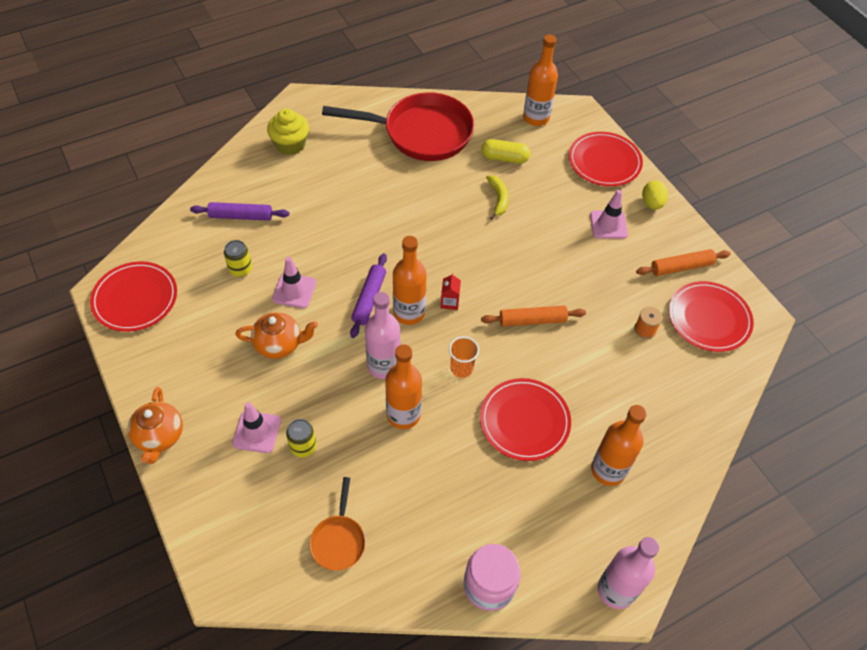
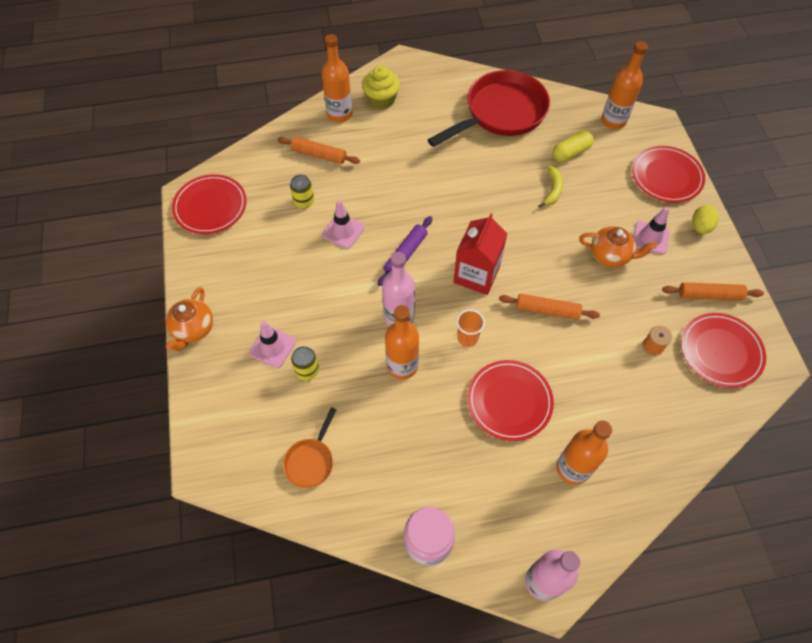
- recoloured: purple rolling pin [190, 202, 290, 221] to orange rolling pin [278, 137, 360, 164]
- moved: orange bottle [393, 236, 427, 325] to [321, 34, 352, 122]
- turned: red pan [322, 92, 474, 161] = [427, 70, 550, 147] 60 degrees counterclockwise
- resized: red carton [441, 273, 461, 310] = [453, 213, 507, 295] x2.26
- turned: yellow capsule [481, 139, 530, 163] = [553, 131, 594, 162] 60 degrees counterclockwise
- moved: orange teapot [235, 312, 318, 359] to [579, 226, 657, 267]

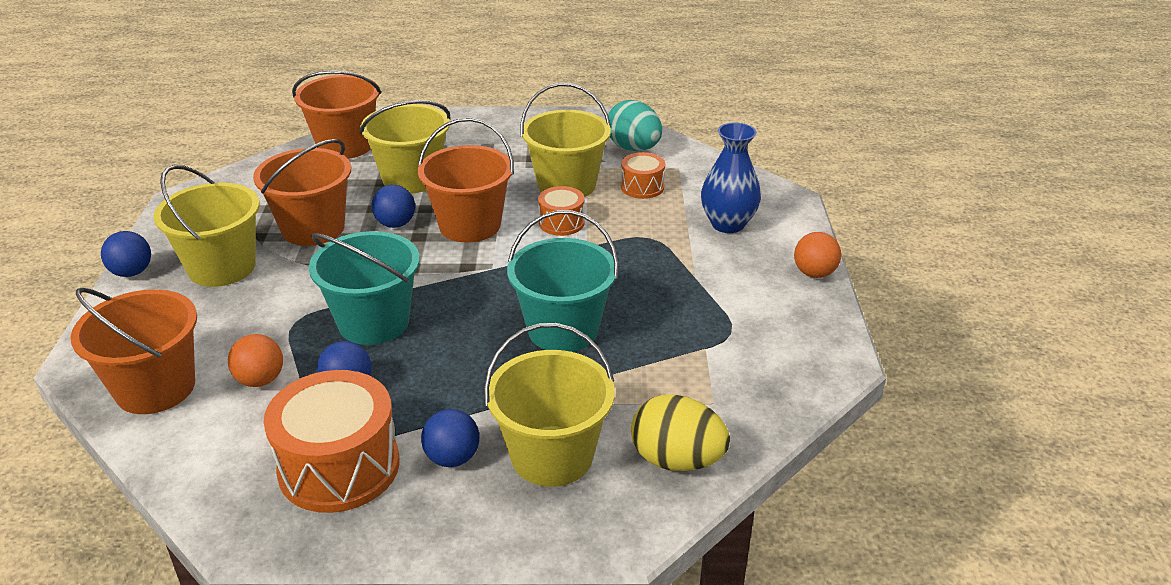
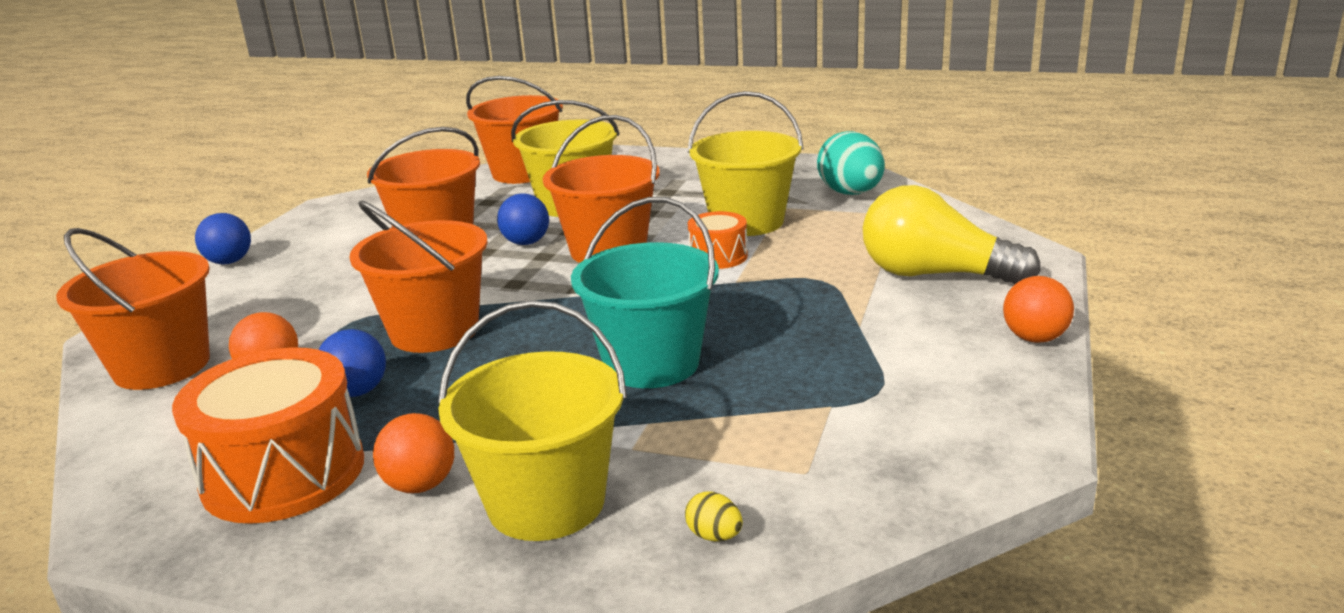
- recoloured: turquoise bucket [309, 231, 420, 345] to orange bucket [349, 201, 488, 353]
- recoloured: blue ball [421, 409, 479, 467] to orange ball [373, 413, 454, 493]
- resized: yellow egg [631, 394, 730, 471] = [685, 491, 743, 541] x0.42
- replaced: blue vase [701, 122, 761, 233] to yellow light bulb [863, 185, 1041, 284]
- removed: yellow bucket [153, 165, 260, 287]
- removed: orange drum [621, 152, 665, 199]

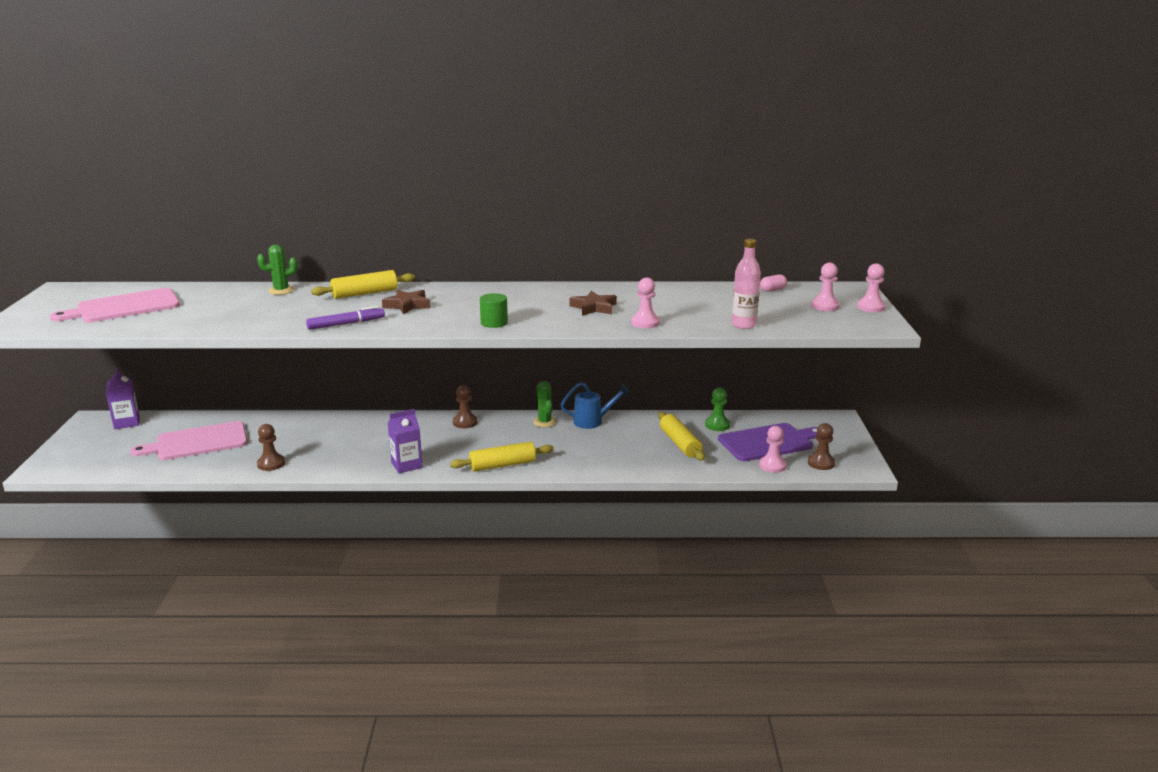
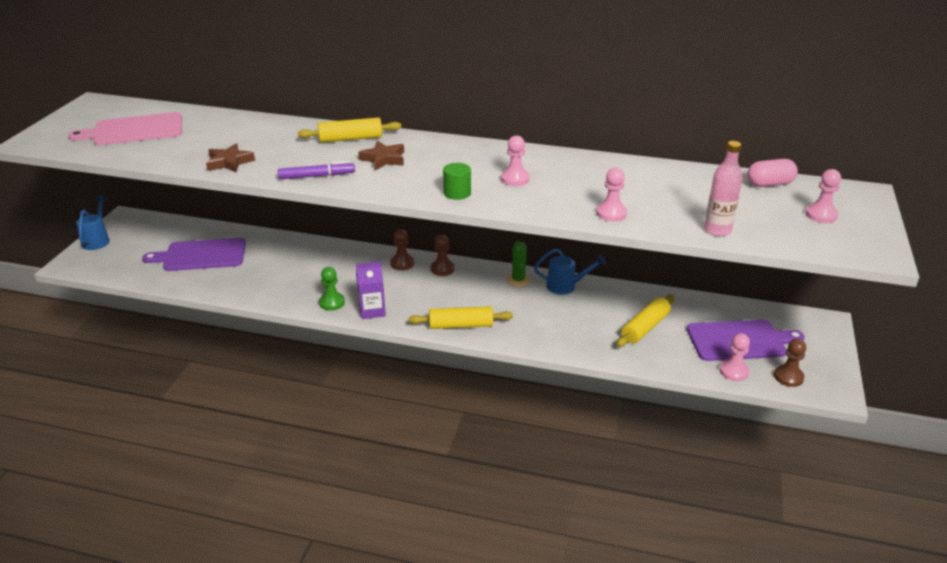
- added: blue watering can [76, 196, 110, 250]
- recoloured: pink cutting board [130, 421, 248, 460] to purple cutting board [142, 238, 246, 271]
- moved: brown star [569, 291, 617, 316] to [206, 143, 255, 173]
- moved: green pawn [705, 388, 730, 431] to [319, 267, 345, 311]
- moved: brown pawn [257, 424, 285, 471] to [390, 229, 414, 270]
- moved: pink pawn [857, 264, 886, 312] to [501, 135, 530, 186]
- turned: yellow rolling pin [658, 412, 705, 461] = [616, 295, 674, 347] 45 degrees clockwise
- resized: pink capsule [760, 275, 787, 292] = [747, 159, 798, 187] x1.55
- removed: purple carton [106, 368, 140, 429]
- removed: green cactus [257, 244, 298, 295]

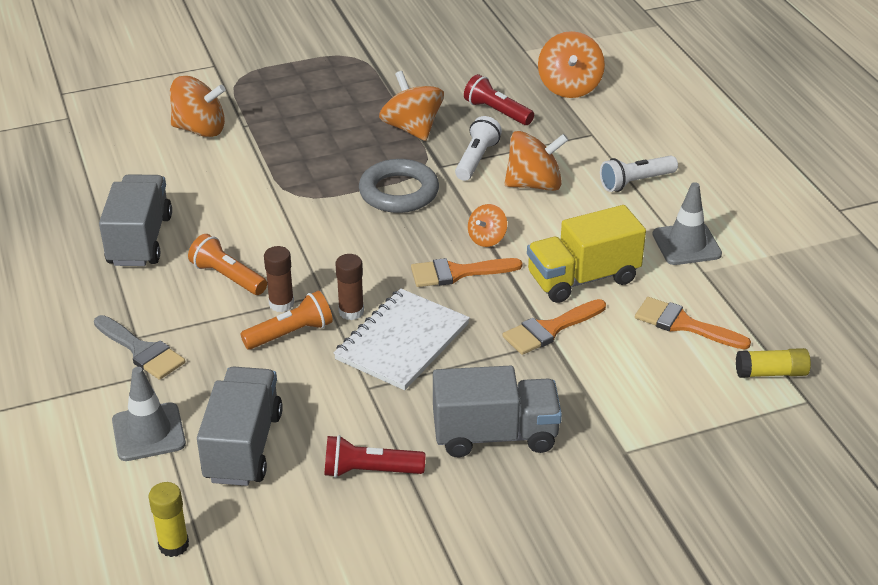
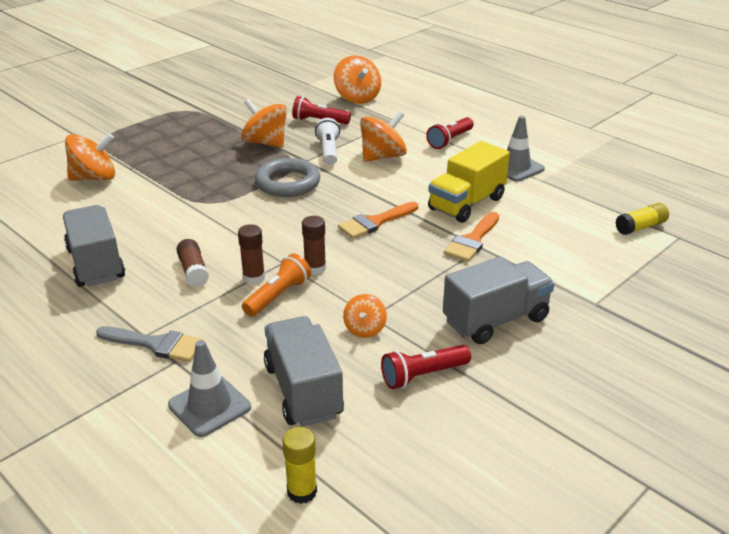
- replaced: orange flashlight [188, 234, 267, 295] to brown glue stick [176, 239, 209, 287]
- moved: orange spinning top [468, 204, 507, 247] to [343, 294, 387, 338]
- recoloured: white flashlight [600, 156, 678, 192] to red flashlight [426, 117, 474, 149]
- removed: white notebook [334, 288, 470, 390]
- removed: orange brush [635, 297, 751, 349]

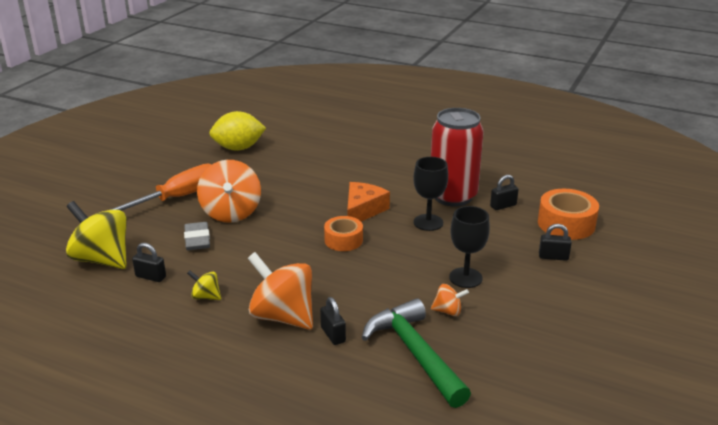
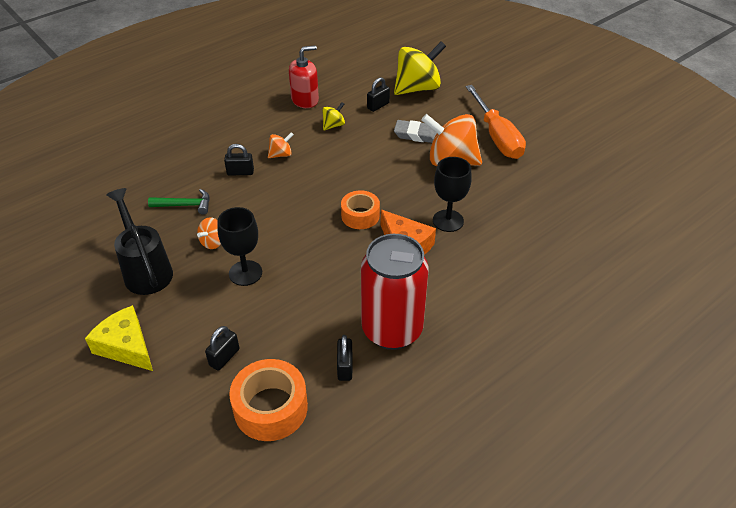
- added: yellow cheese [85, 305, 153, 371]
- added: black watering can [106, 188, 173, 295]
- resized: green hammer [362, 298, 471, 408] = [148, 189, 210, 215] x0.53
- resized: orange spinning top [248, 252, 313, 330] = [268, 132, 294, 158] x0.46
- added: red soap dispenser [289, 45, 319, 108]
- moved: black goblet [413, 157, 448, 231] to [433, 157, 472, 232]
- removed: yellow lemon [209, 111, 266, 151]

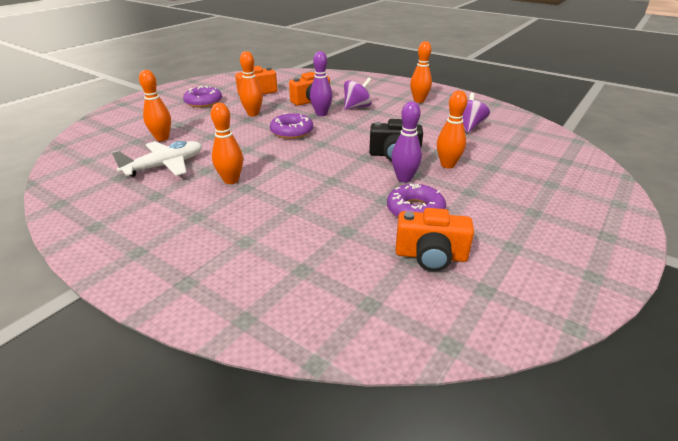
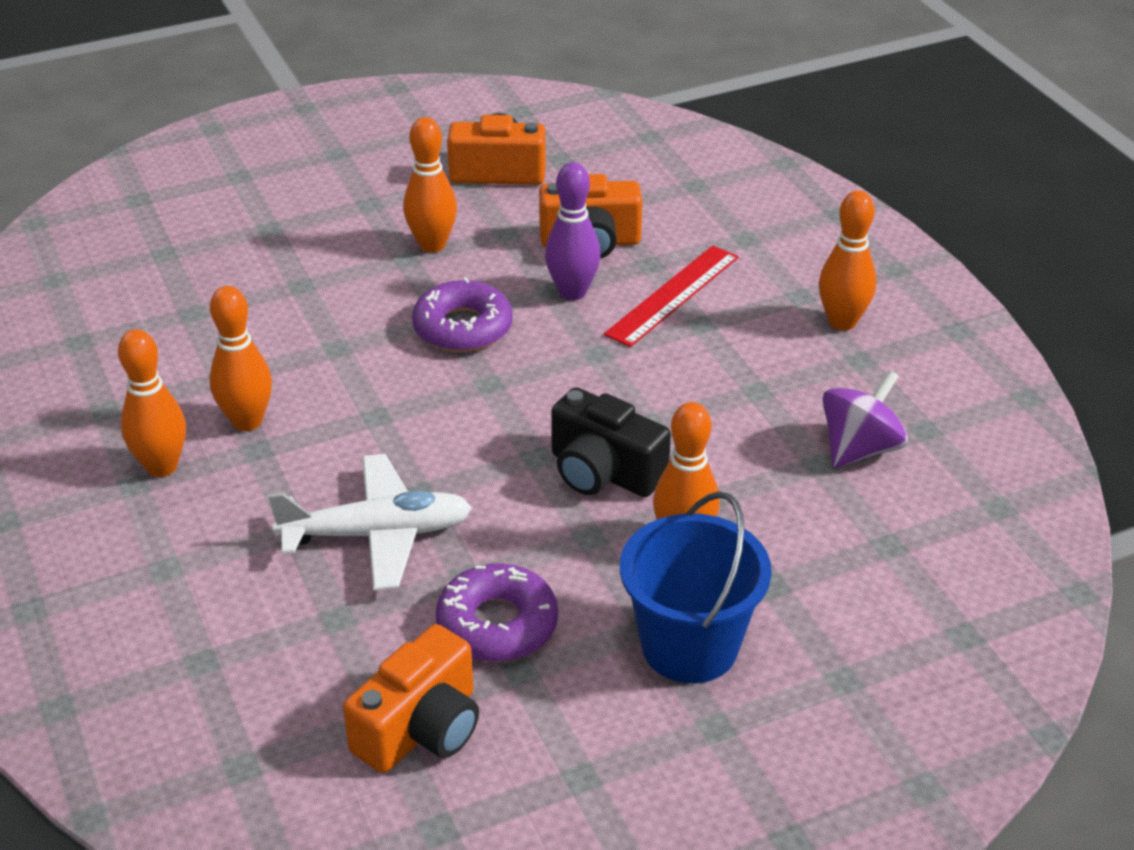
- moved: orange bowling pin [139, 70, 171, 141] to [118, 329, 186, 477]
- moved: white plane [111, 141, 202, 177] to [268, 454, 472, 591]
- turned: orange camera [395, 208, 474, 271] = [343, 624, 479, 773] 90 degrees counterclockwise
- replaced: purple spinning top [344, 77, 372, 110] to red ruler [604, 245, 739, 347]
- added: blue bucket [620, 491, 772, 683]
- removed: purple donut [183, 86, 222, 108]
- removed: purple bowling pin [391, 101, 422, 183]

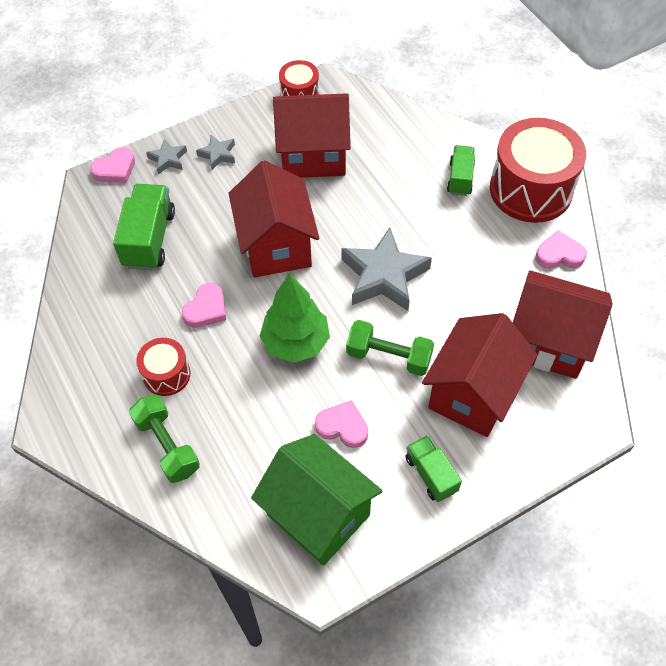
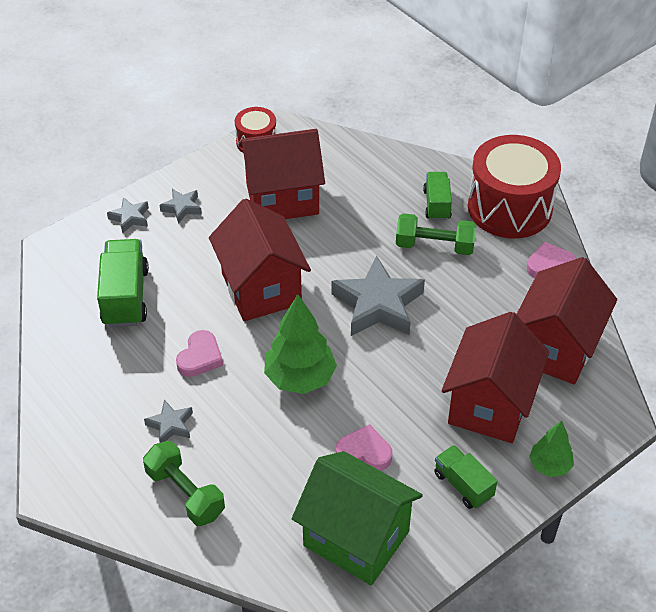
- replaced: red drum [136, 338, 191, 396] to grey star [144, 400, 193, 443]
- moved: green dumbbell [346, 320, 434, 376] to [396, 213, 476, 255]
- turned: red house [513, 270, 613, 379] = [516, 257, 617, 384] 75 degrees counterclockwise
- added: green tree [529, 420, 574, 477]
- removed: pink heart [90, 147, 135, 183]

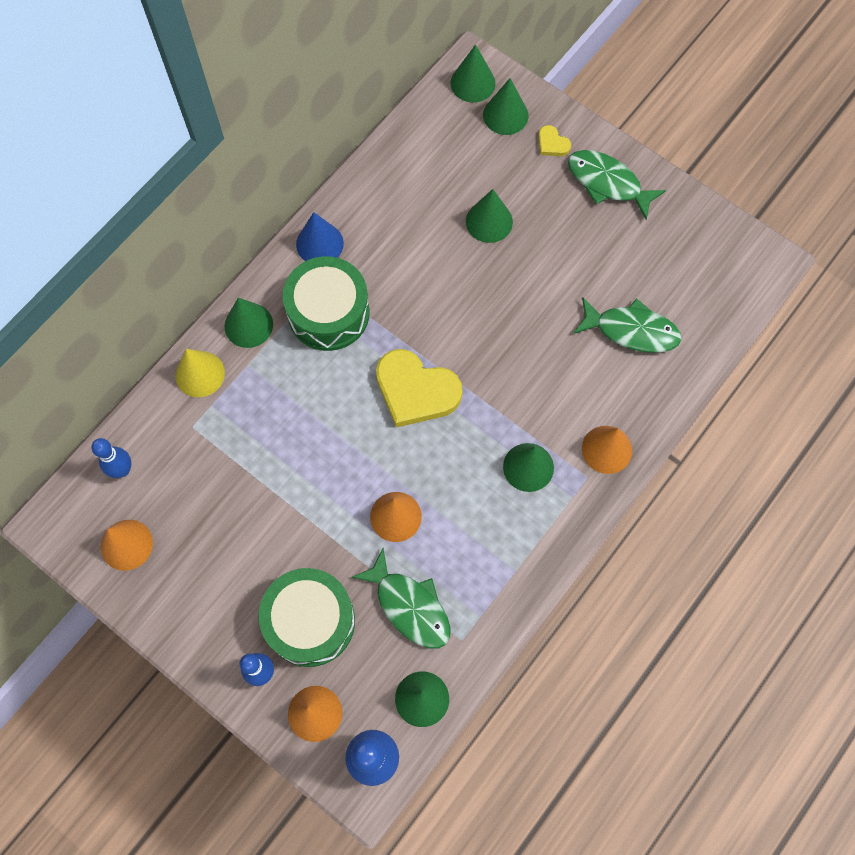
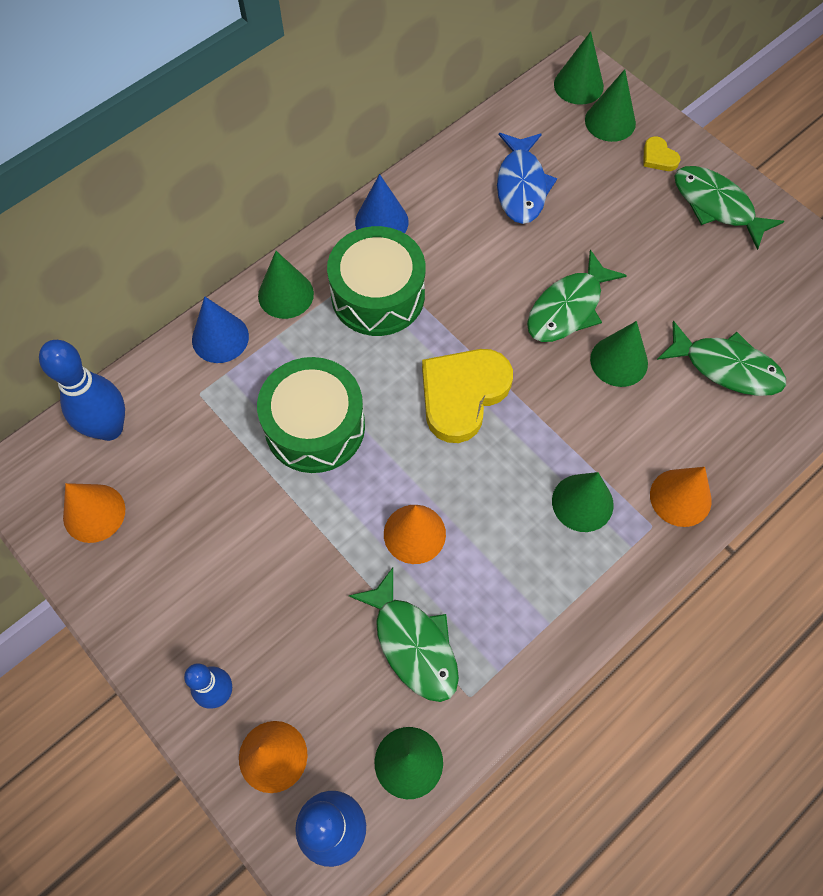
- resized: blue bowling pin [91, 438, 131, 478] = [39, 340, 125, 441] x1.60
- recoloured: yellow cone [175, 349, 225, 397] to blue cone [192, 296, 249, 363]
- moved: green drum [259, 568, 355, 667] to [257, 357, 365, 473]
- turned: yellow heart [376, 349, 462, 428] = [422, 349, 513, 443] 90 degrees clockwise
- added: blue fish [497, 133, 557, 224]
- added: green fish [527, 250, 627, 342]
- moved: green cone [466, 189, 513, 243] to [590, 321, 648, 387]

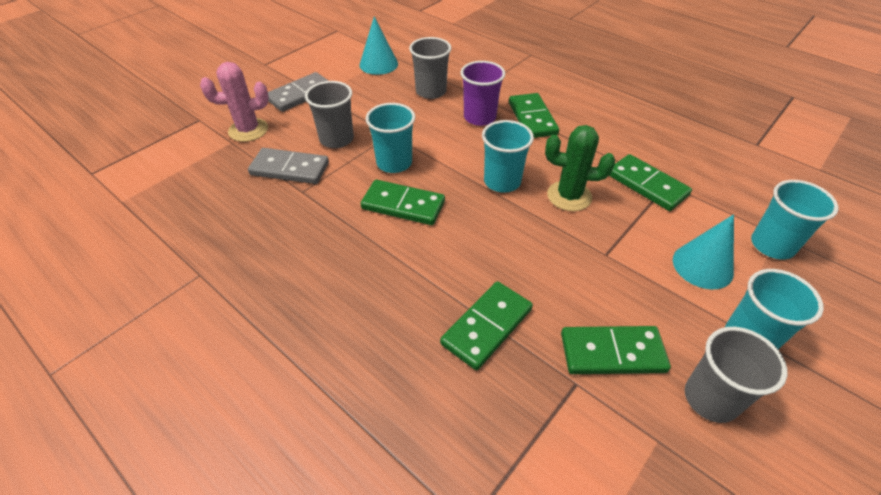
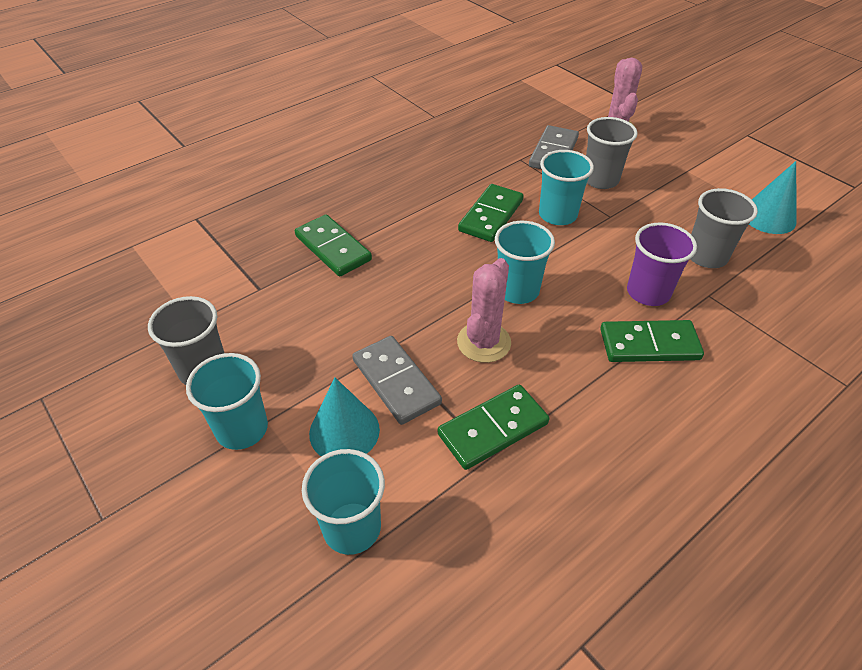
- moved: grey domino [268, 72, 329, 112] to [352, 336, 442, 425]
- recoloured: green cactus [545, 125, 615, 211] to pink cactus [457, 258, 511, 363]
- removed: green domino [561, 326, 671, 374]

